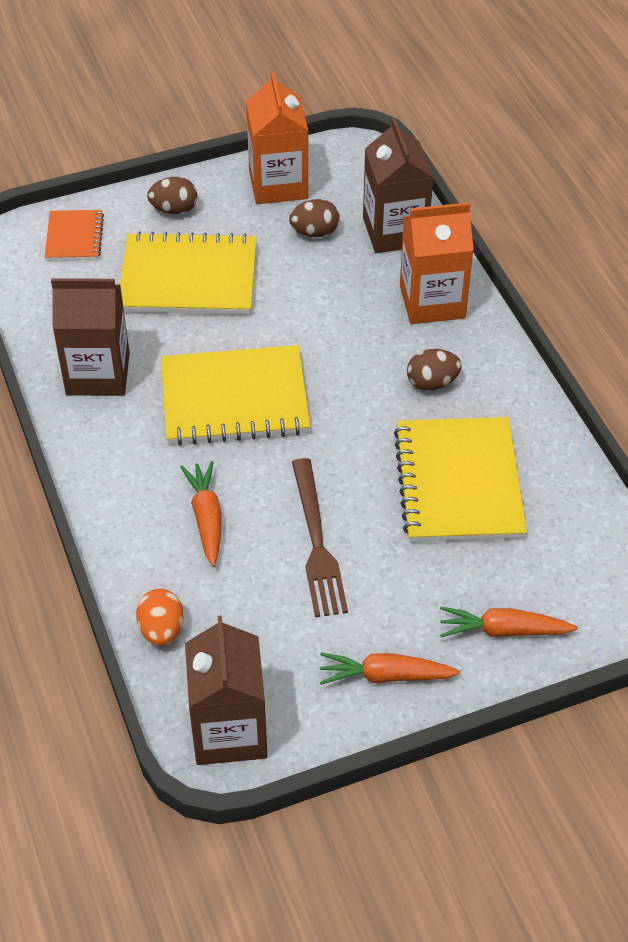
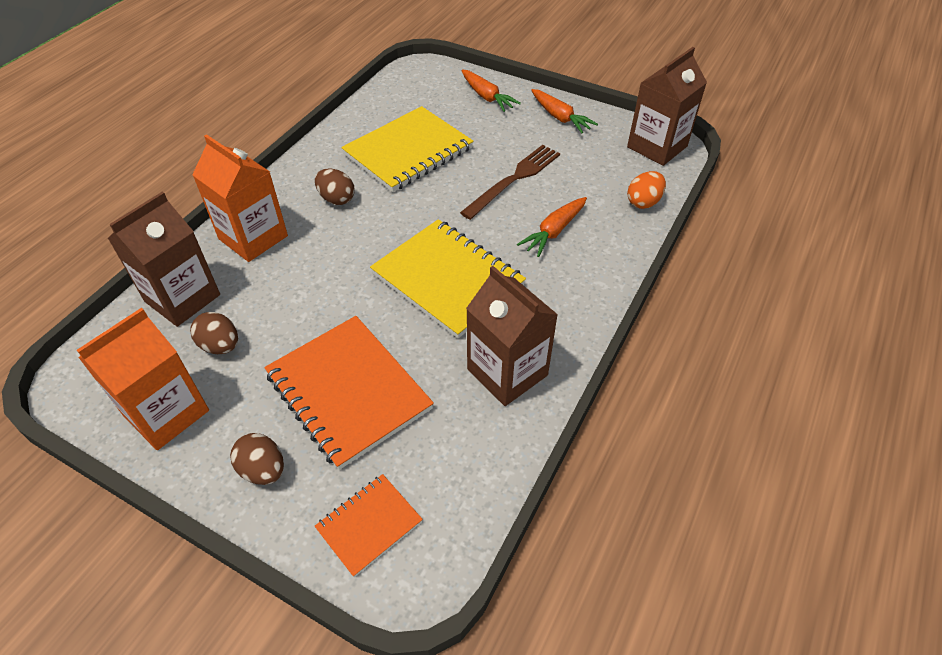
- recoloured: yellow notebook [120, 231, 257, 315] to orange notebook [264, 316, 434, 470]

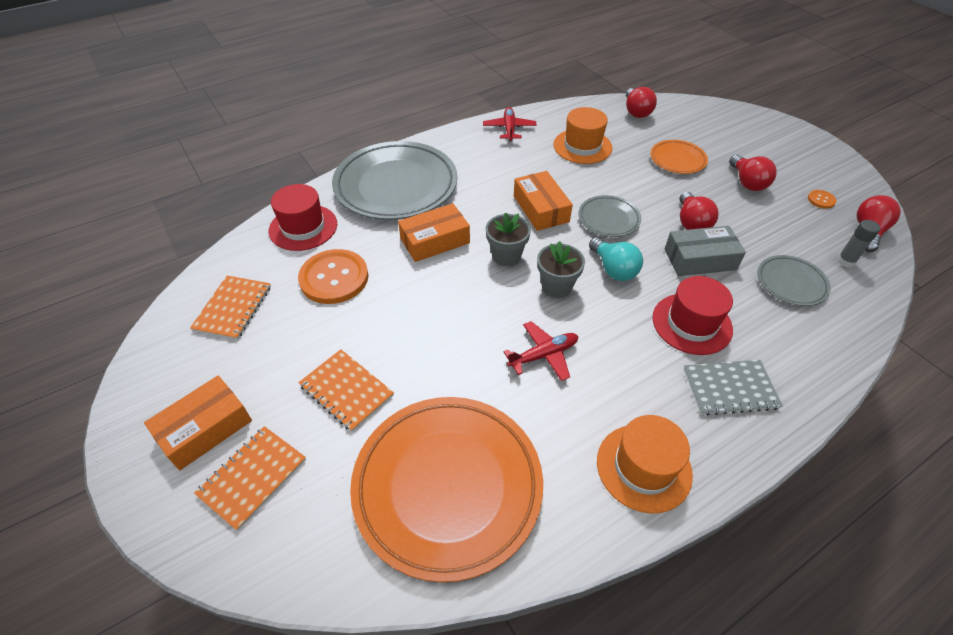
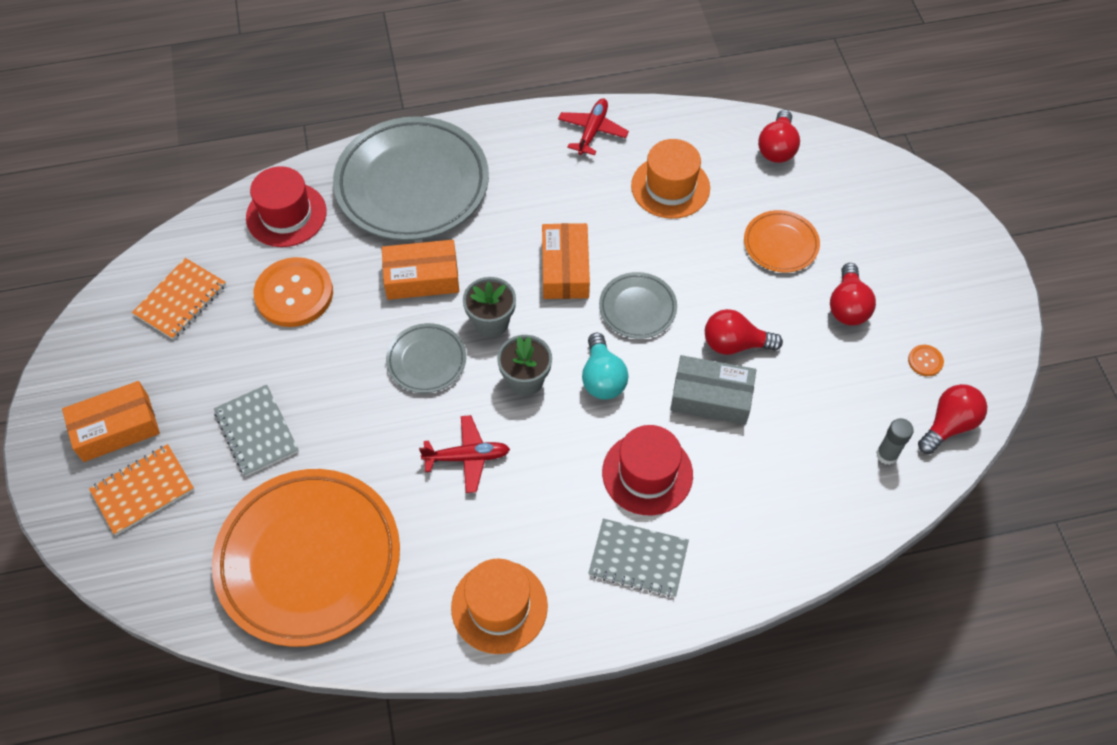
- recoloured: orange notebook [298, 349, 394, 432] to grey notebook [214, 385, 299, 477]
- moved: grey plate [757, 255, 831, 306] to [386, 323, 466, 393]
- turned: red light bulb [680, 192, 719, 230] = [705, 309, 783, 355] 75 degrees clockwise

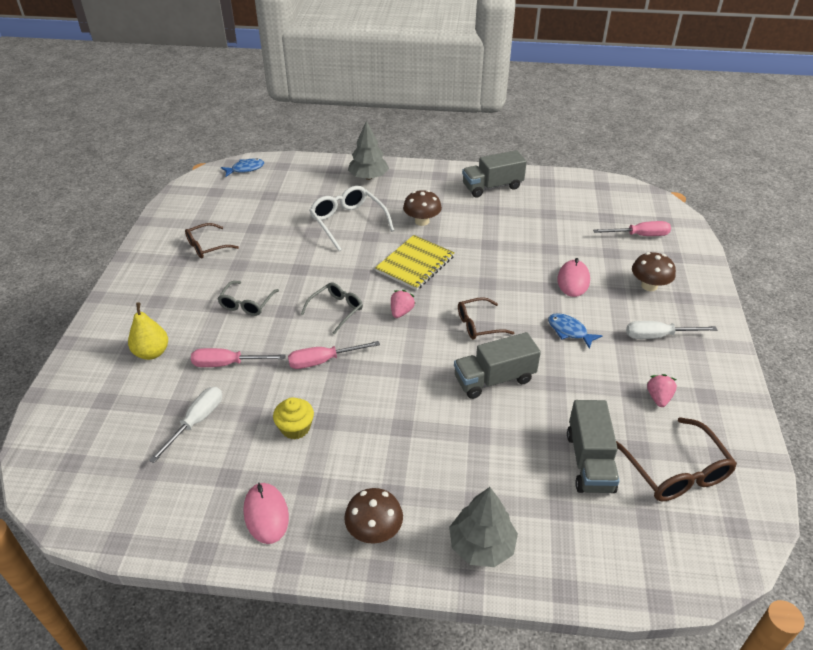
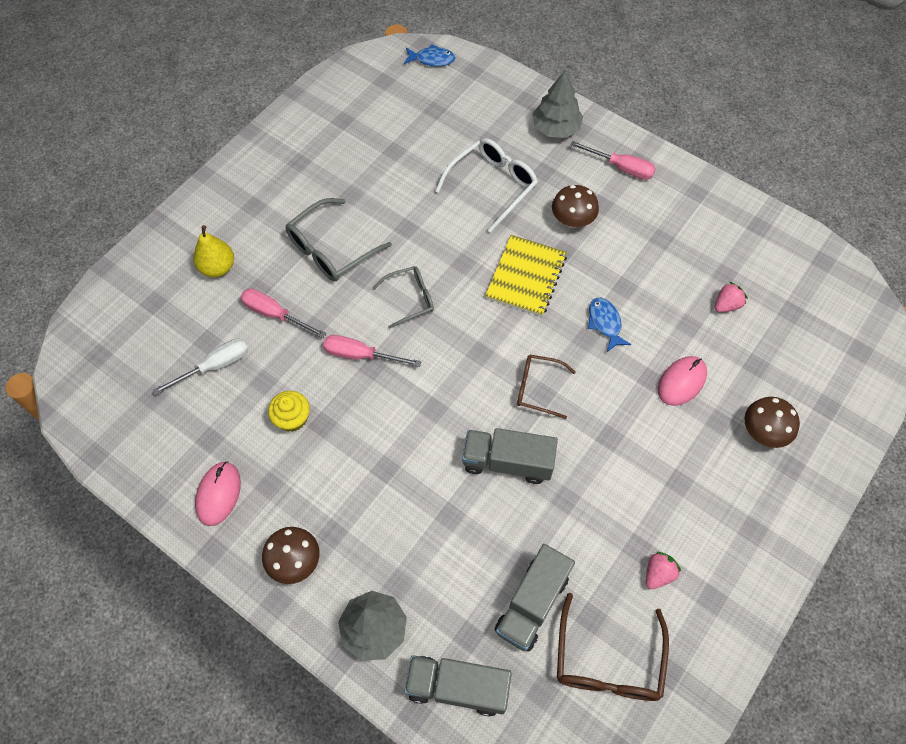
- resized: grey glasses [218, 281, 279, 316] = [286, 198, 392, 281] x1.56
- moved: grey truck [462, 150, 527, 197] to [404, 655, 512, 716]
- turned: white glasses [309, 186, 394, 251] = [435, 138, 538, 233] 45 degrees clockwise
- turned: yellow notebook [375, 235, 455, 290] = [485, 235, 567, 316] 45 degrees counterclockwise
- moved: pink screwdriver [593, 221, 671, 236] to [570, 141, 656, 180]
- moved: blue fish [548, 313, 602, 349] to [588, 298, 631, 352]
- moved: pink strawberry [391, 290, 416, 318] to [715, 281, 748, 313]
- removed: brown glasses [185, 223, 239, 259]
- removed: white screwdriver [626, 321, 717, 339]

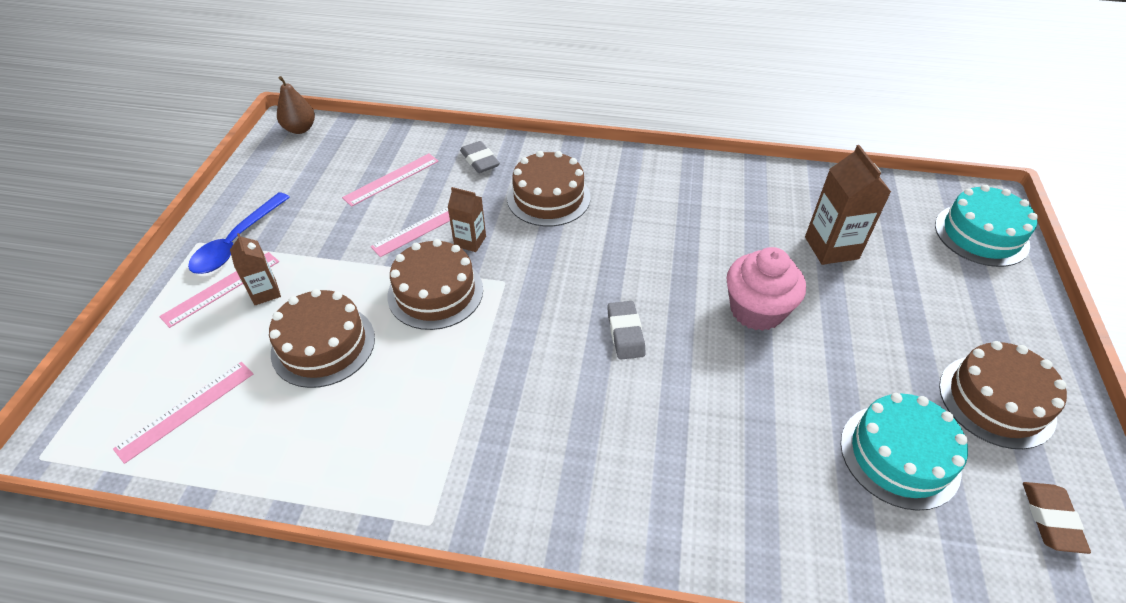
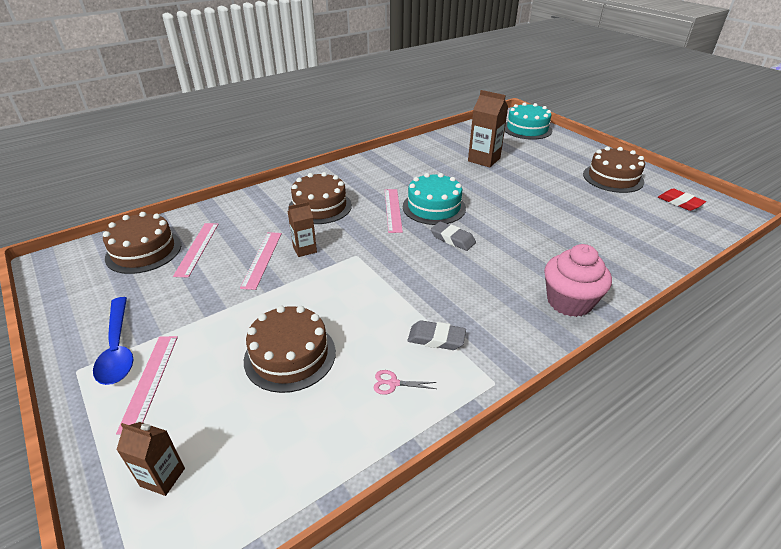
- moved: brown cake [387, 239, 483, 330] to [103, 212, 181, 274]
- moved: brown carton [230, 233, 281, 305] to [116, 422, 185, 496]
- added: pink scissors [374, 370, 437, 395]
- moved: pink ruler [113, 362, 253, 464] to [385, 189, 403, 233]
- moved: turquoise cake [841, 393, 968, 511] to [403, 173, 466, 225]
- moved: grey eraser [460, 141, 500, 173] to [407, 320, 466, 350]
- moved: pink cupcake [726, 247, 806, 331] to [544, 244, 612, 317]
- recoloured: brown eraser [1023, 482, 1091, 554] to red eraser [658, 189, 706, 211]
- removed: brown pear [277, 76, 315, 134]

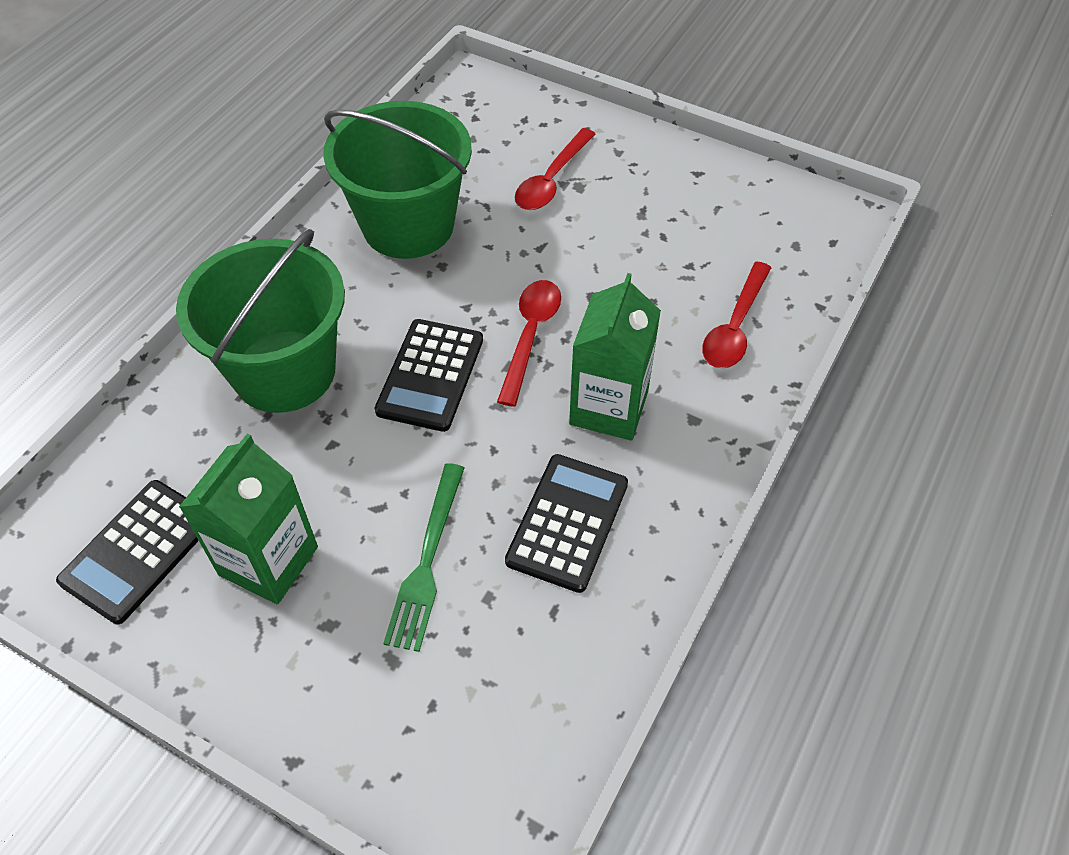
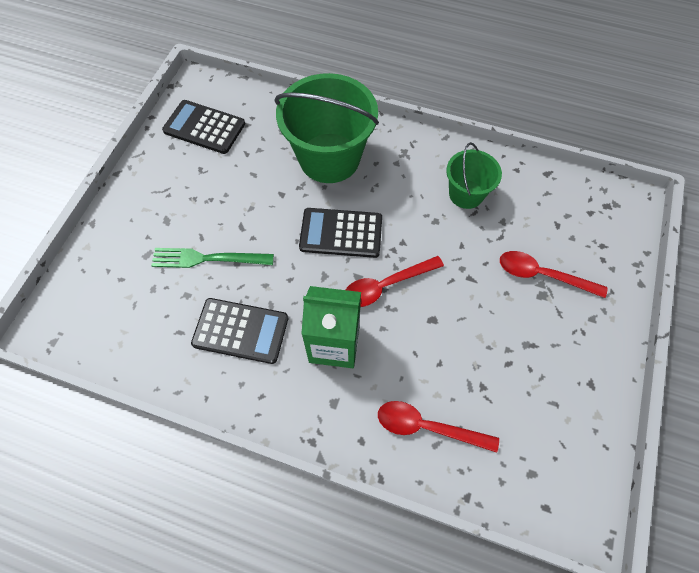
- turned: red spoon [497, 280, 561, 407] = [346, 256, 444, 307] 150 degrees clockwise
- resized: green bucket [323, 101, 472, 259] = [446, 142, 502, 209] x0.55
- removed: green carton [179, 434, 318, 604]

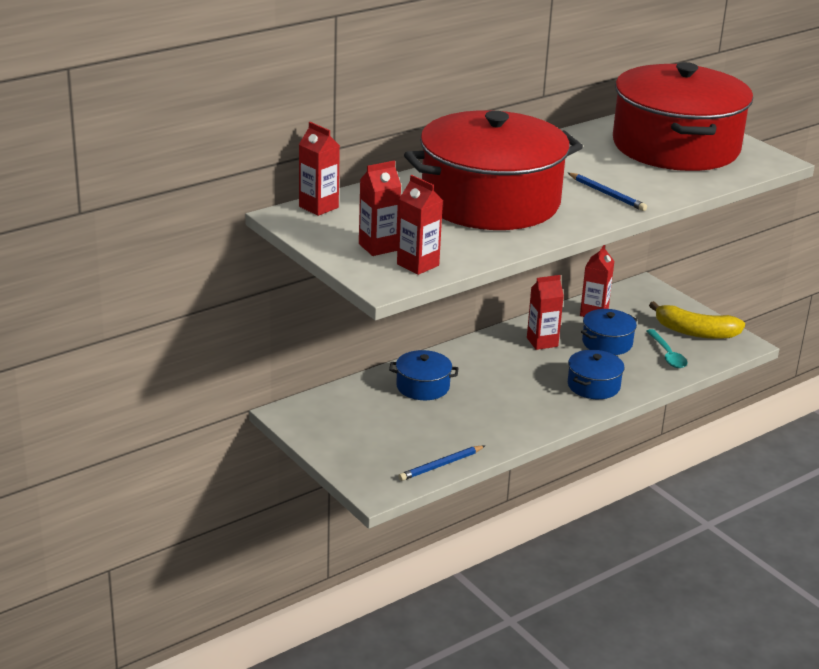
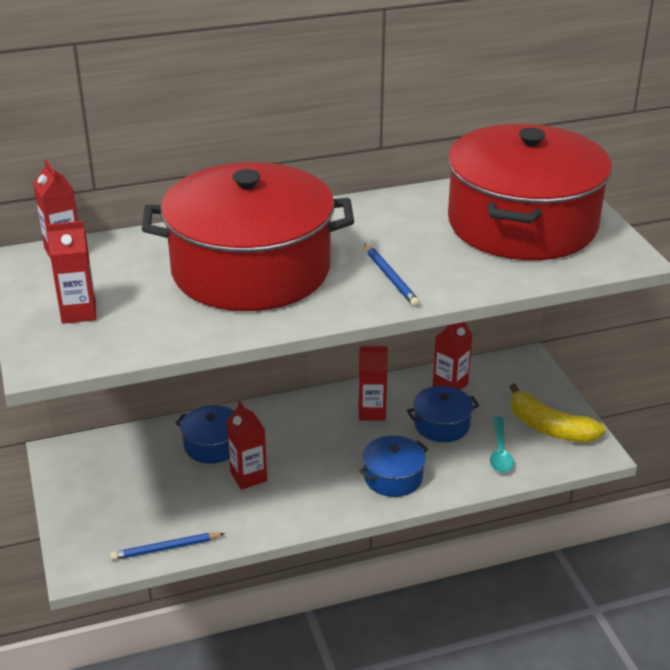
- moved: red carton [397, 175, 443, 275] to [227, 401, 267, 490]

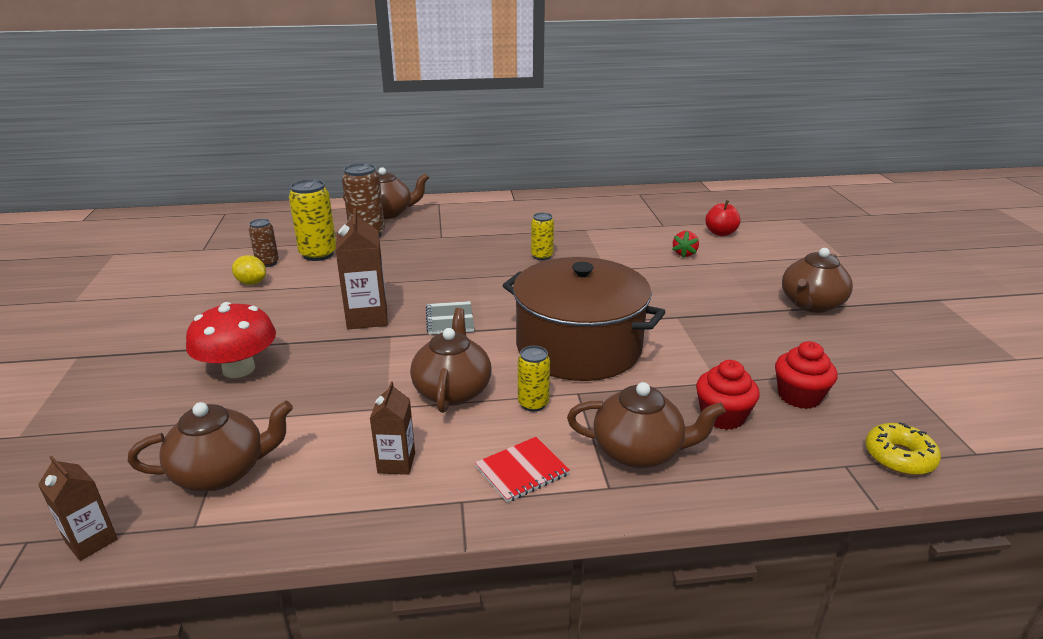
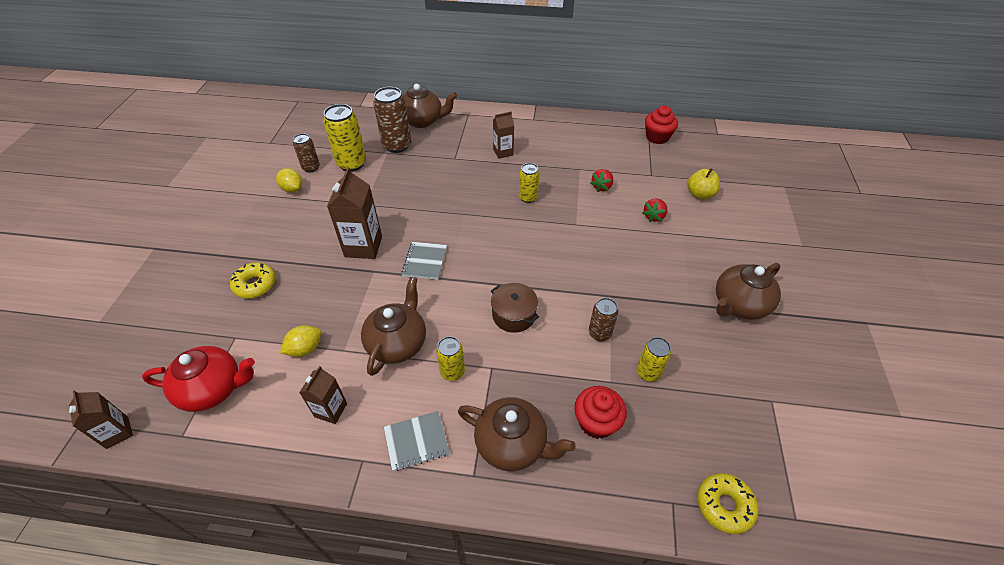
- recoloured: brown teapot [128, 401, 293, 491] to red teapot [142, 346, 255, 412]
- replaced: red mushroom [186, 302, 276, 378] to yellow donut [230, 262, 276, 299]
- added: yellow lemon [280, 325, 321, 357]
- recoloured: red notebook [475, 437, 570, 503] to grey notebook [384, 411, 450, 471]
- resized: brown pot [502, 257, 665, 381] = [491, 283, 539, 333] x0.42
- added: brown carton [493, 112, 514, 159]
- added: brown can [589, 298, 618, 342]
- added: red strawberry [590, 169, 614, 192]
- added: yellow can [637, 337, 671, 382]
- moved: red cupcake [775, 341, 837, 409] to [645, 105, 678, 144]
- recoloured: red apple [705, 200, 741, 236] to yellow apple [687, 168, 720, 199]

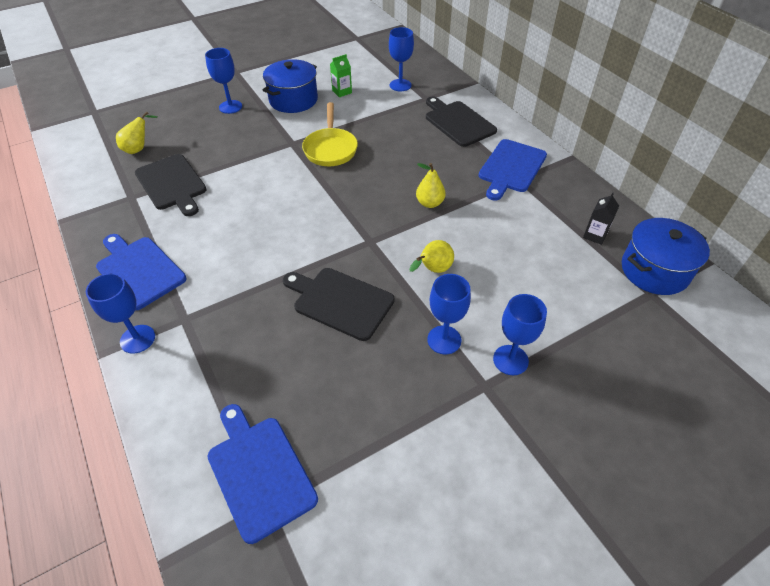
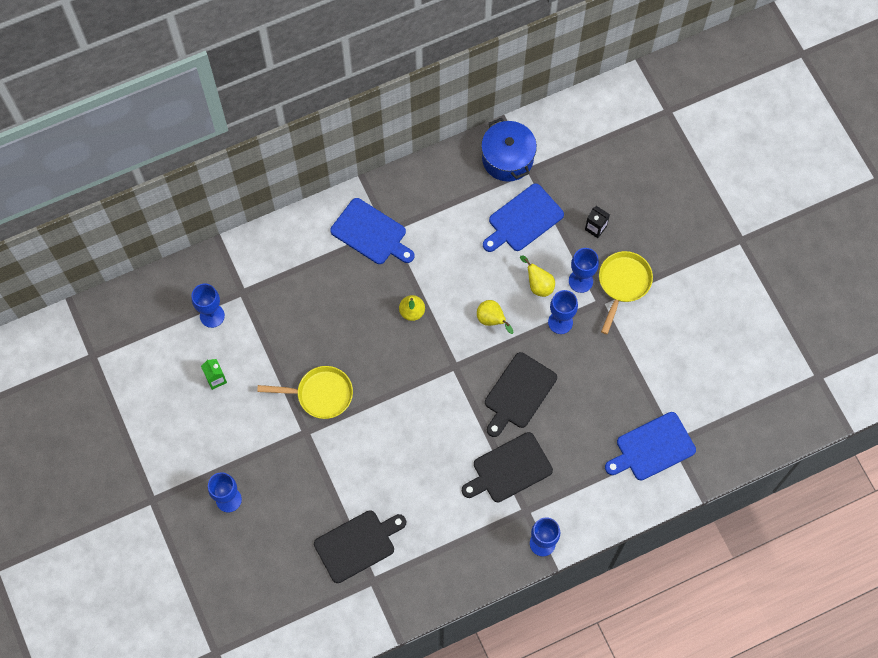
- moved: black cutting board [426, 97, 497, 147] to [462, 432, 553, 502]
- moved: blue cutting board [96, 234, 186, 311] to [483, 183, 564, 252]
- moved: yellow pear [116, 111, 157, 154] to [520, 255, 555, 297]
- moved: black carton [583, 193, 619, 245] to [585, 206, 610, 238]
- added: yellow pan [599, 251, 653, 334]
- removed: blue pot [263, 59, 318, 113]

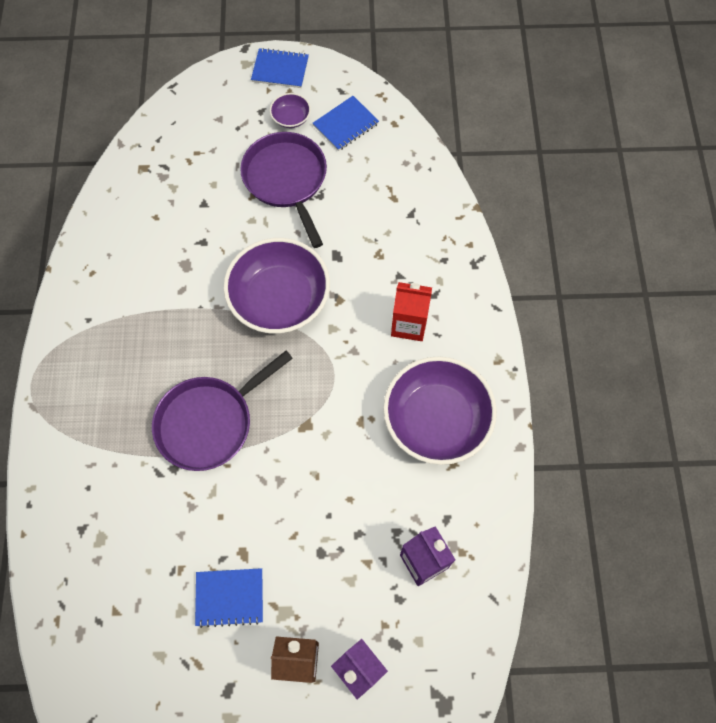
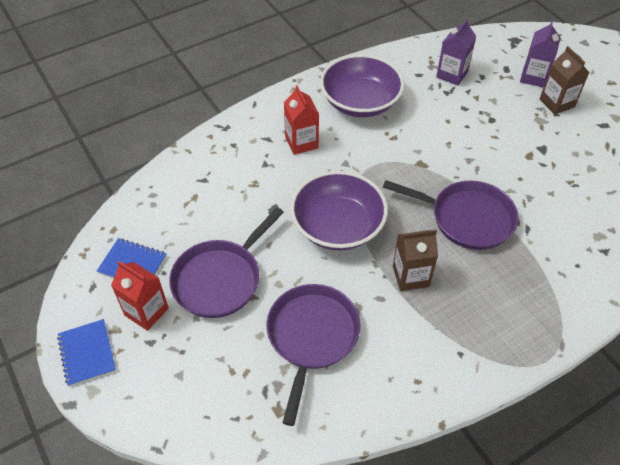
- replaced: purple bowl [270, 93, 311, 128] to red carton [111, 261, 169, 331]
- added: purple pan [267, 284, 361, 426]
- added: brown carton [393, 229, 438, 291]
- removed: blue notebook [195, 568, 263, 628]

